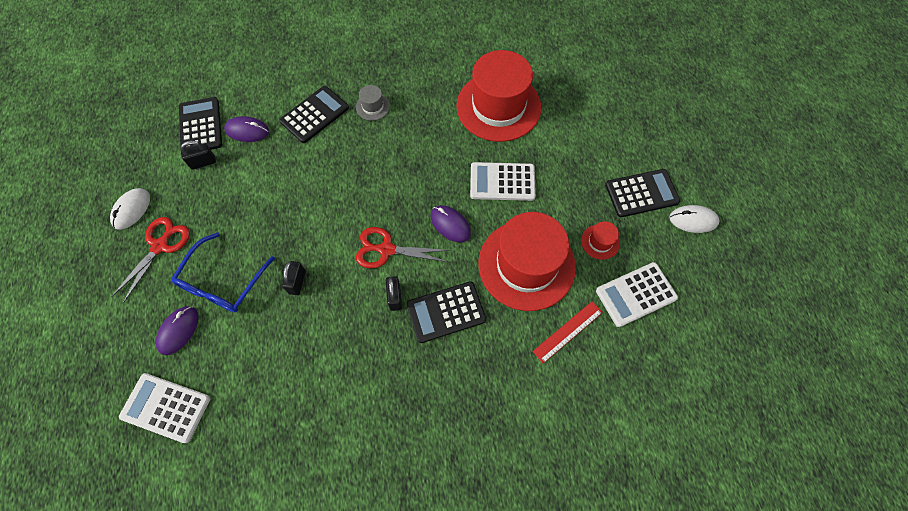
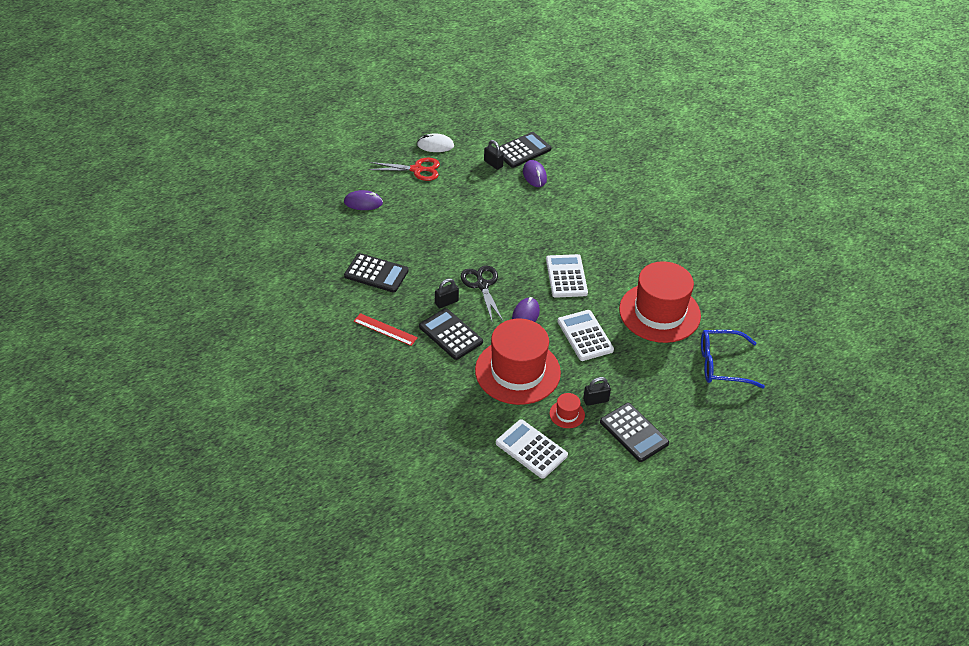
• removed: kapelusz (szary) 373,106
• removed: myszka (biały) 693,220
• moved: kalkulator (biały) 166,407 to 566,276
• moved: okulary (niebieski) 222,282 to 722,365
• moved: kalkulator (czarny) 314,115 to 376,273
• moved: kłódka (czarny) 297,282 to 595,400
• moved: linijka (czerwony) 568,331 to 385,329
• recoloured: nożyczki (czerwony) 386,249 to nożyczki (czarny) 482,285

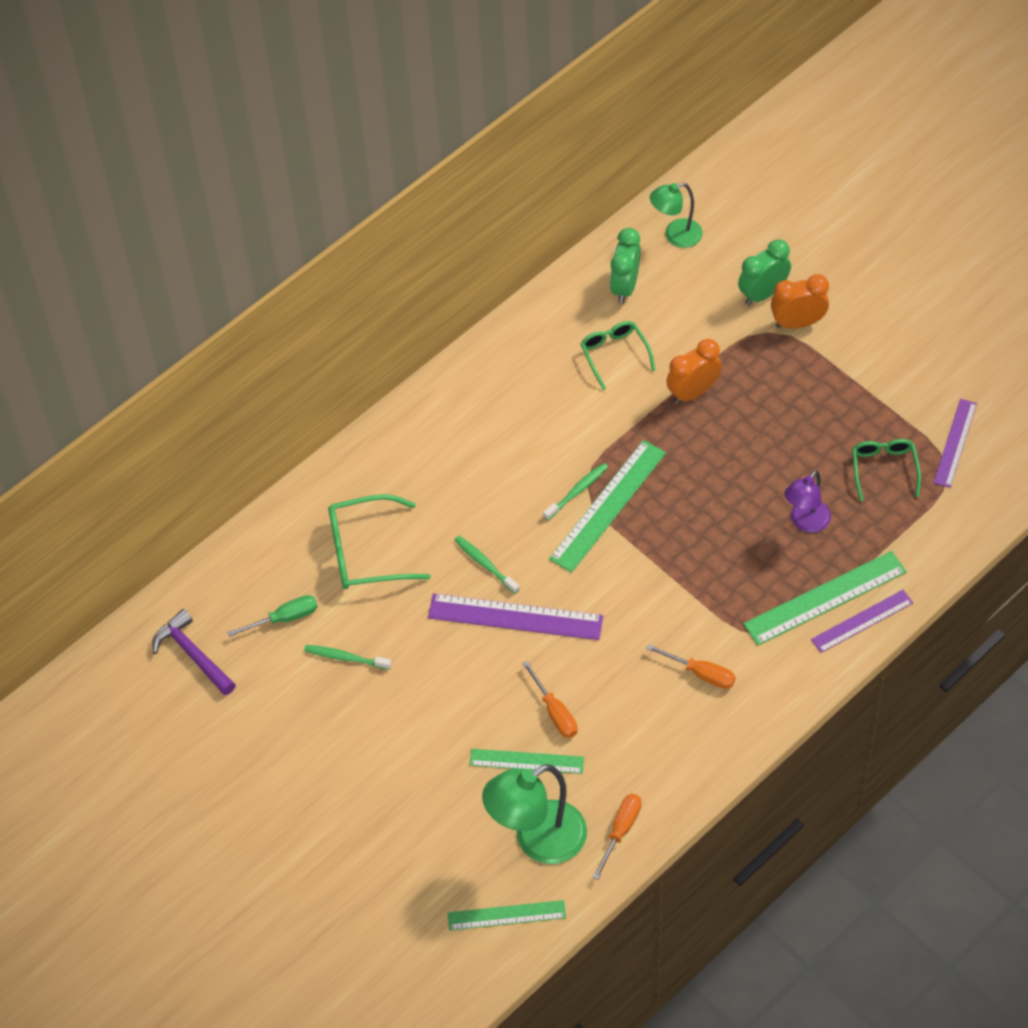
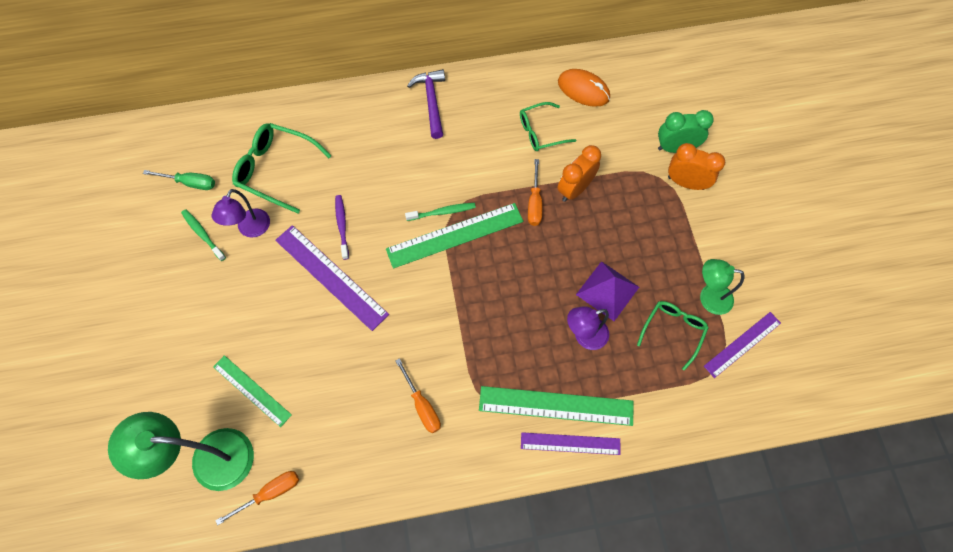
• removed: linijka (zielony) 506,915
• added: lampka (fioletowy) 251,229
• added: piramida (fioletowy) 607,290
• moved: młotek (fioletowy) 193,654 to 431,102
• moved: śrubokręt (pomarańczowy) 555,712 to 534,203
• moved: lampka (zielony) 676,236 to 708,297
• replaced: budzik (zielony) 625,286 to myszka (pomarańczowy) 583,90
• recoloured: szczoteczka do zębów (zielony) 485,564 to szczoteczka do zębów (fioletowy) 342,226
• turned: okulary (zielony) 614,355 = 541,132 120 degrees counterclockwise
• turned: budzik (pomarańczowy) 693,392 = 575,189 45 degrees counterclockwise

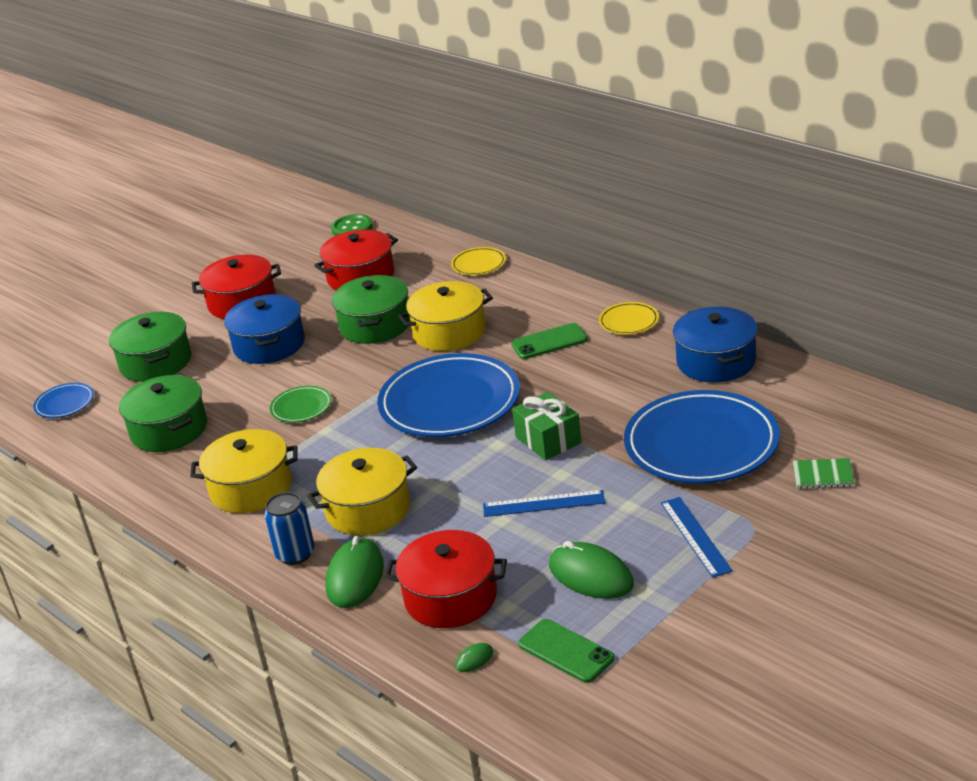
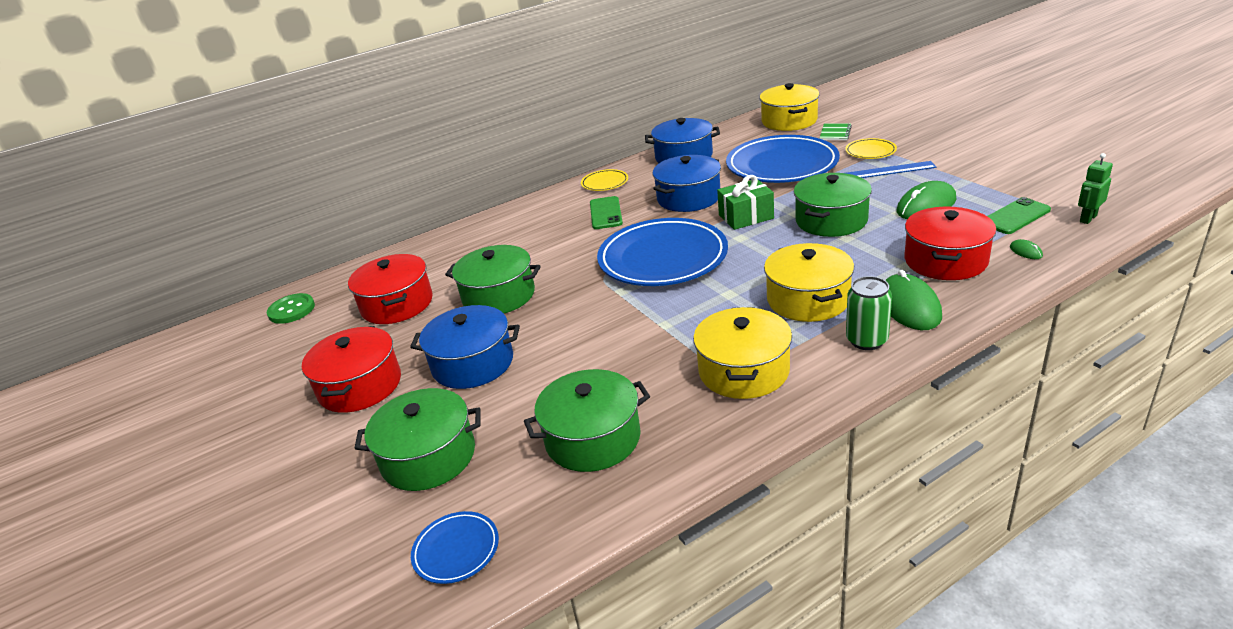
• removed: talerz (zielony) 301,407
• added: garnek (niebieski) 688,198
• added: robot (zielony) 1087,218
• moved: garnek (żółty) 449,332 to 789,121
• moved: talerz (żółty) 478,264 to 870,151
• replaced: linijka (niebieski) 543,504 to garnek (zielony) 831,220
• recoloured: puszka (niebieski) 295,554 to puszka (zielony) 866,340
• turned: myszka (zielony) 355,577 = 909,306 60 degrees clockwise

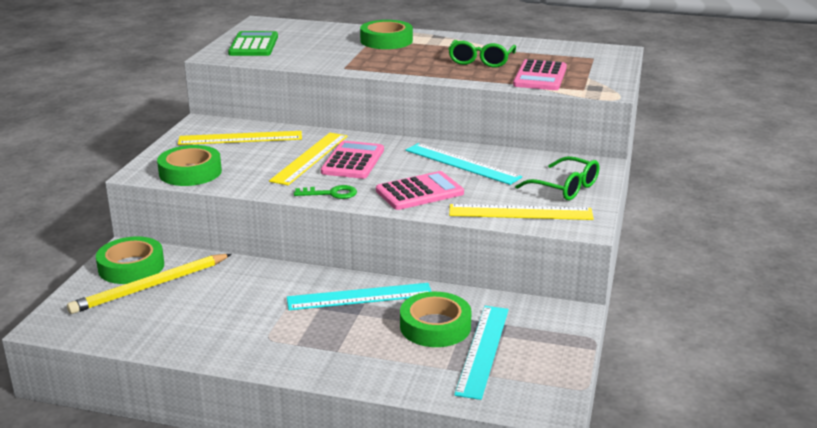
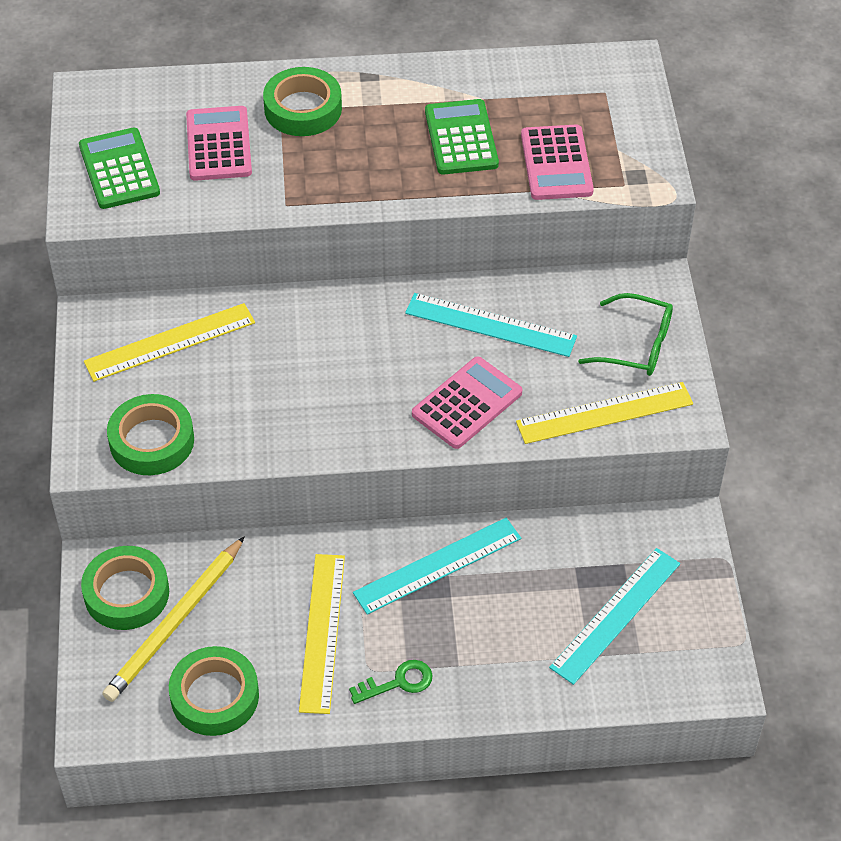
• moved: linijka (żółty) 310,158 to 322,632
• moved: klucz (zielony) 331,193 to 398,682
• moved: kalkulator (różowy) 353,161 to 218,144
• moved: taśma klejąca (zielony) 435,326 to 215,696
• replaced: okulary (zielony) 481,61 to kalkulator (zielony) 461,138
• turned: linijka (turkusowy) 482,350 = 615,615 45 degrees clockwise

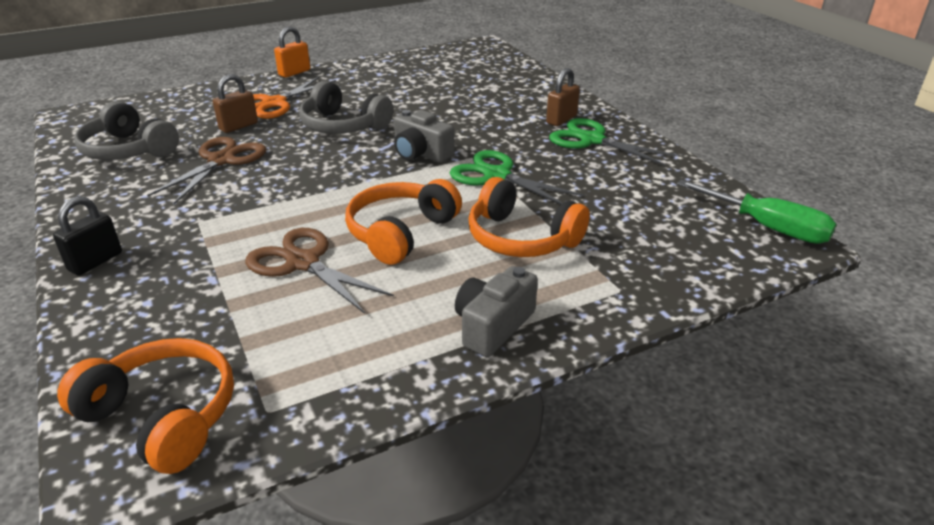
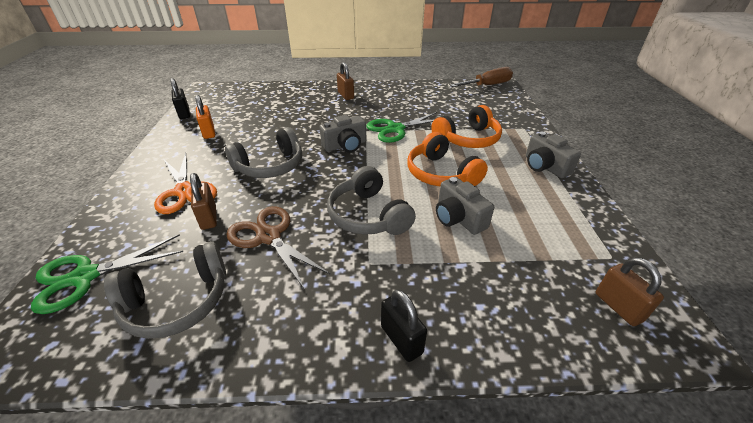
• added: kłódka (czarny) 184,114
• added: słuchawki (szary) 368,215
• moved: kłódka (pomarańczowy) 294,73 to 209,132
• moved: nożyczki (zielony) 592,140 to 85,277
• replaced: słuchawki (pomarańczowy) 163,416 to kłódka (brązowy) 618,307
• replaced: nożyczki (brązowy) 303,263 to aparat fotograficzny (szary) 458,218
• recoloured: śrubokręt (zielony) 767,227 to śrubokręt (brązowy) 487,85

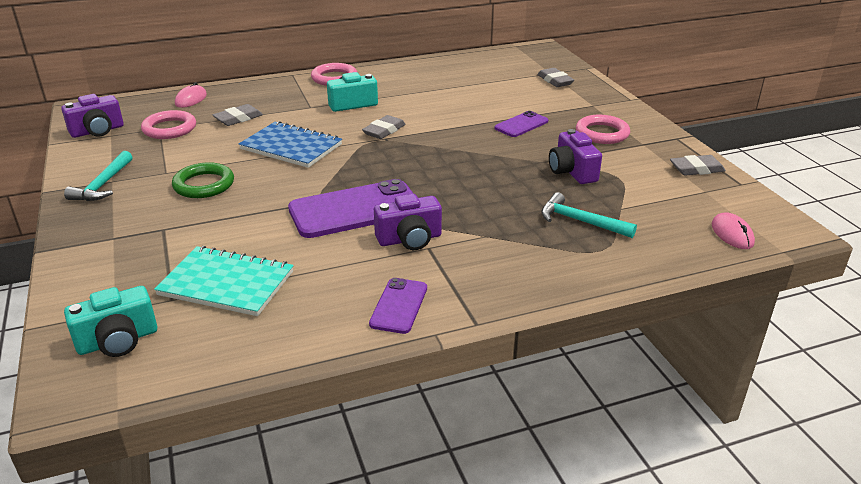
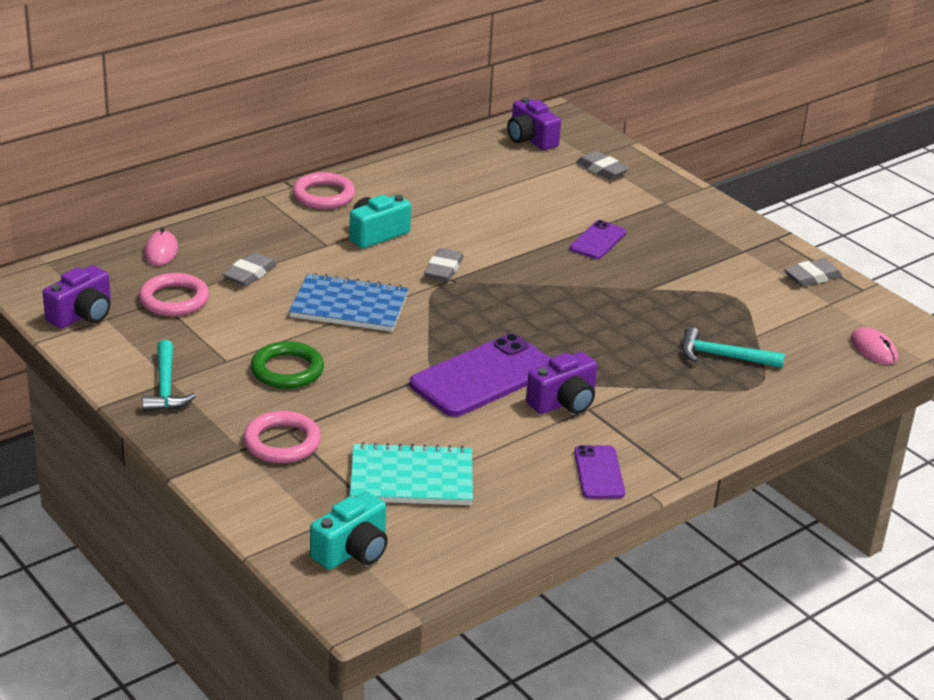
• moved: aparat fotograficzny (fioletowy) 572,172 to 530,139
• moved: pierścień (różowy) 602,133 to 282,442

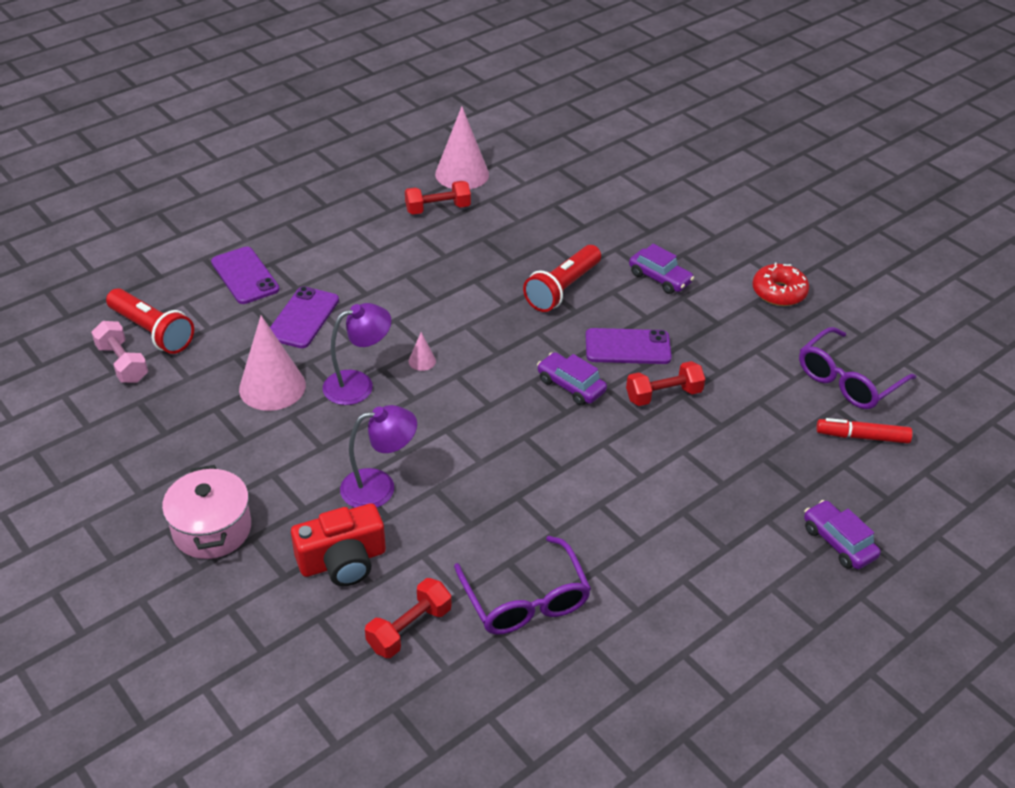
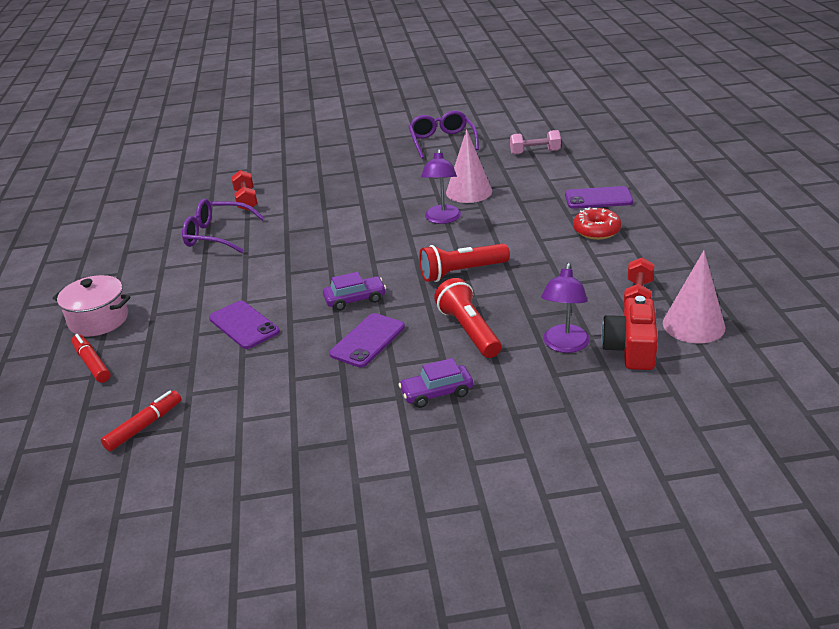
• removed: stożek (różowy) 422,361
• removed: hantel (czerwony) 663,395
• moved: latarka (czerwony) 152,331 to 461,272
• moved: garnek (różowy) 212,529 to 99,320
• moved: telefon (fioletowy) 303,318 to 244,325
• moved: aparat fotograficzny (czerwony) 343,561 to 631,348
• moved: lampka (fioletowy) 379,487 to 564,345
• moved: donut (czerwony) 779,292 to 596,231
• moved: okulary (fioletowy) 847,380 to 442,141
• replaced: samochód (fioletowy) 838,542 to flamaster (czerwony) 92,363

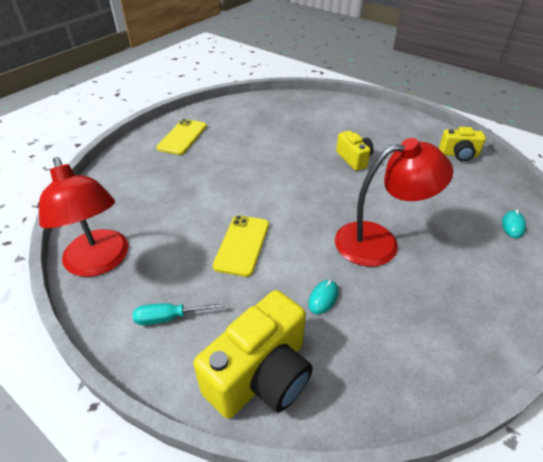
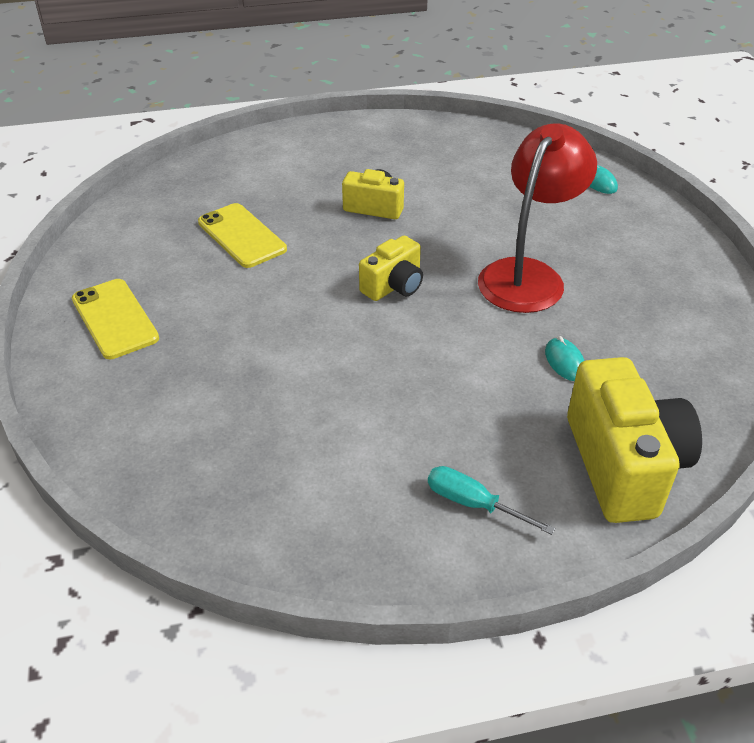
• removed: lampka (czerwony) 100,262
• moved: telefon (żółty) 242,245 to 241,236
• moved: aparat fotograficzny (żółty) 458,154 to 394,286
• turned: śrubokręt (turkusowy) 168,317 = 472,503 90 degrees clockwise

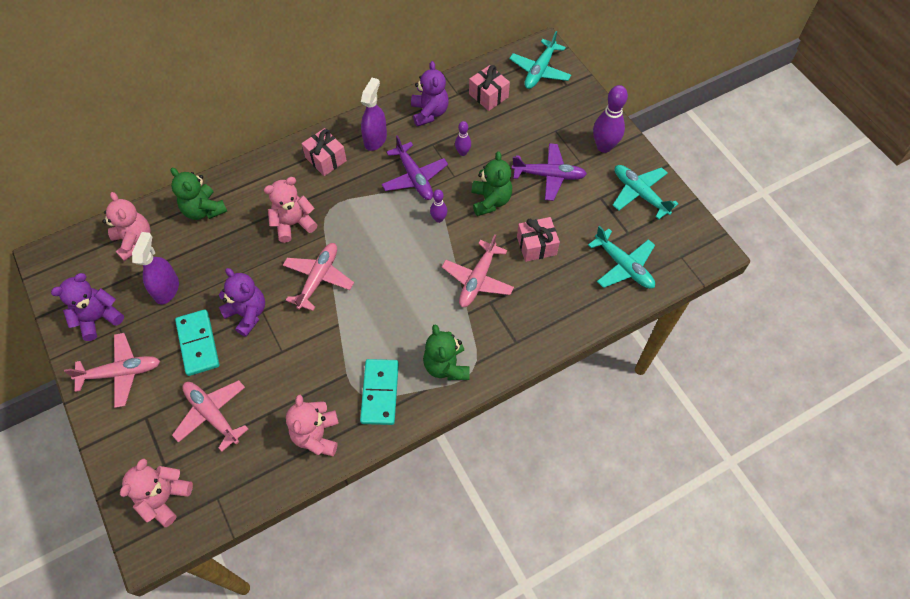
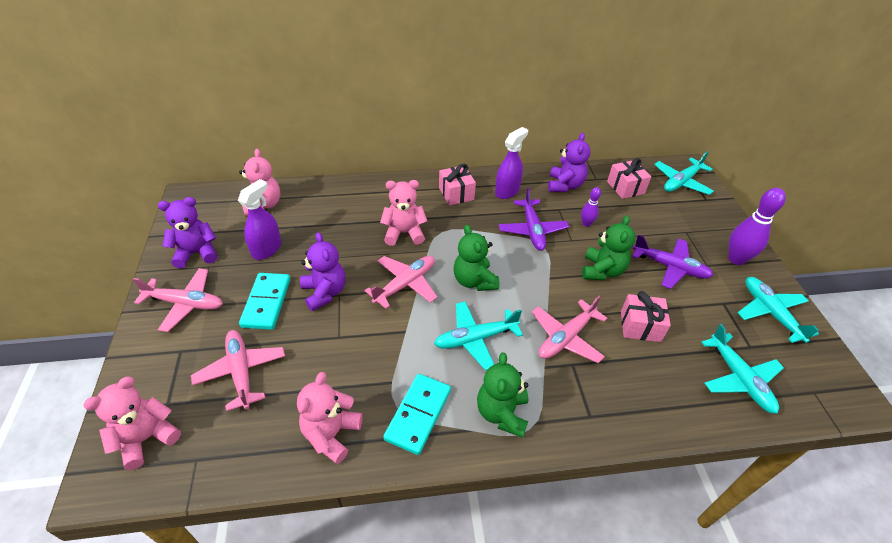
• removed: kręgiel (fioletowy) 439,219
• added: samolot (turkusowy) 475,339
• moved: miś (zielony) 204,210 to 474,281

